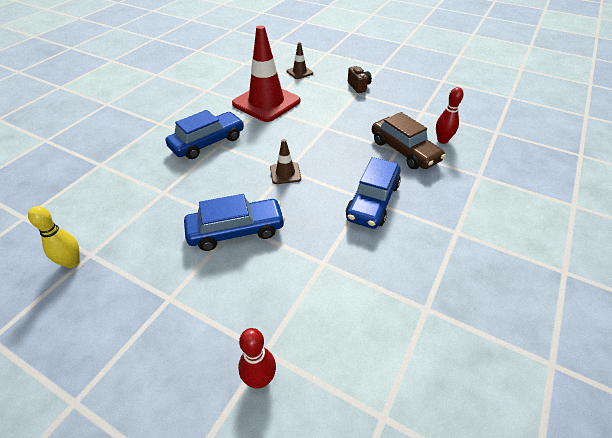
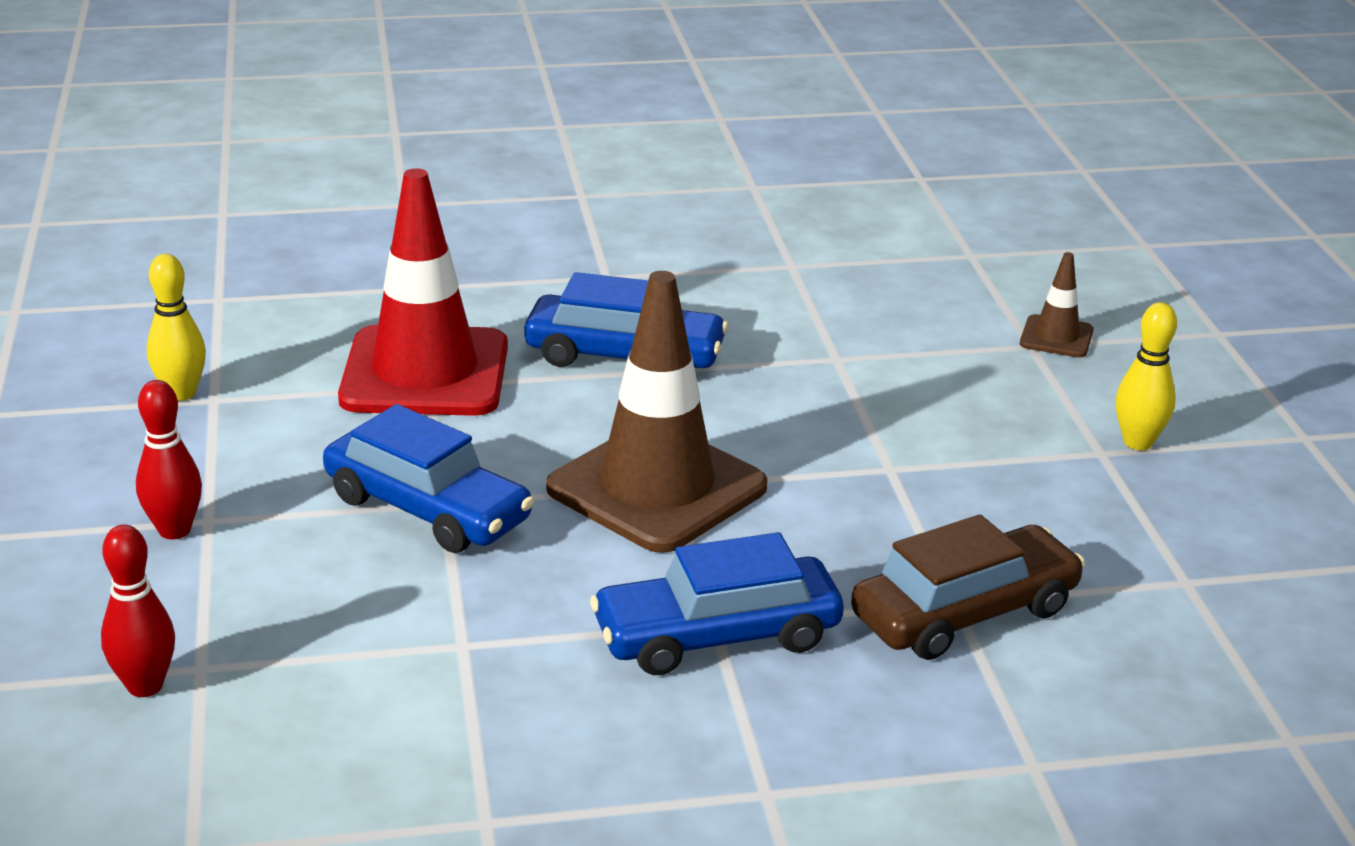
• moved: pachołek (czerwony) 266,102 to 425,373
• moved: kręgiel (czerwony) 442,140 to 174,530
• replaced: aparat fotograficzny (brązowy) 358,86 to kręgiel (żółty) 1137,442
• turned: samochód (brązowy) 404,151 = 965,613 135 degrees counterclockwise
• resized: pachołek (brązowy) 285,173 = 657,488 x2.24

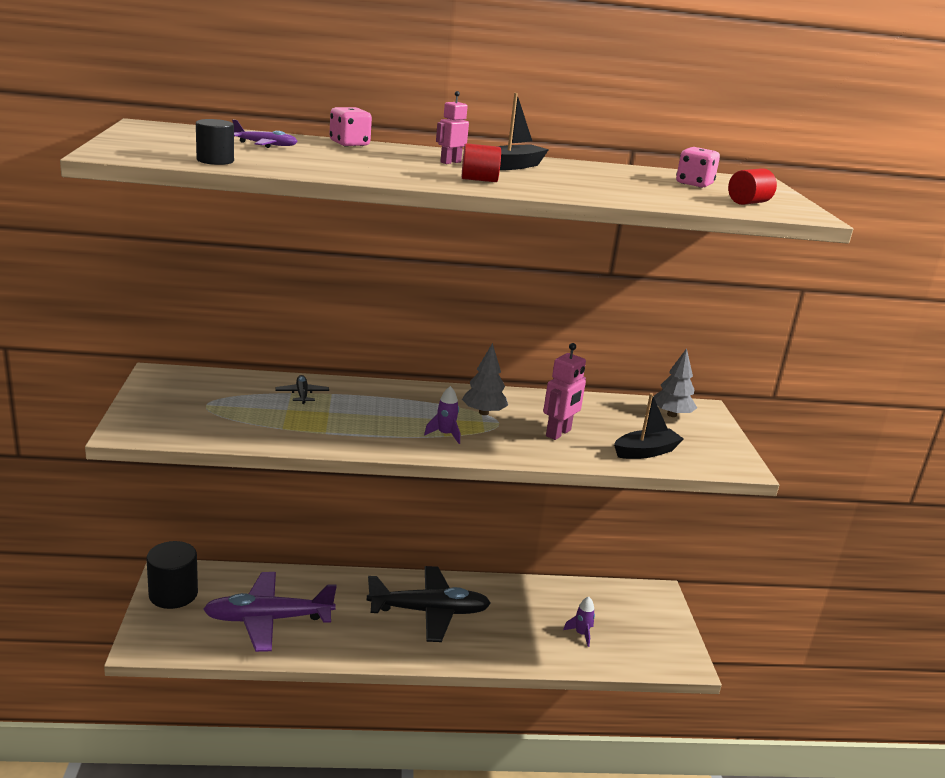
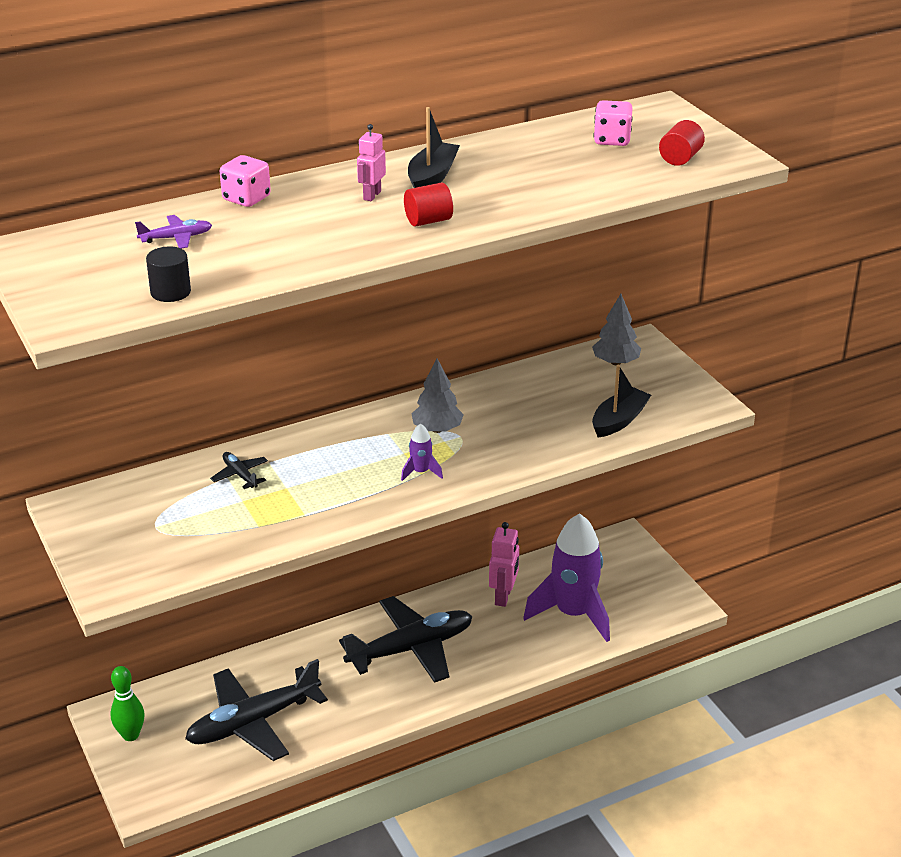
• moved: robot (różowy) 558,433 to 503,596
• replaced: walec (czarny) 173,594 to kręgiel (zielony) 130,735
• recoloured: samolot (fioletowy) 268,619 to samolot (czarny) 253,722
• resized: rakieta (fioletowy) 581,634 = 573,614 x2.48

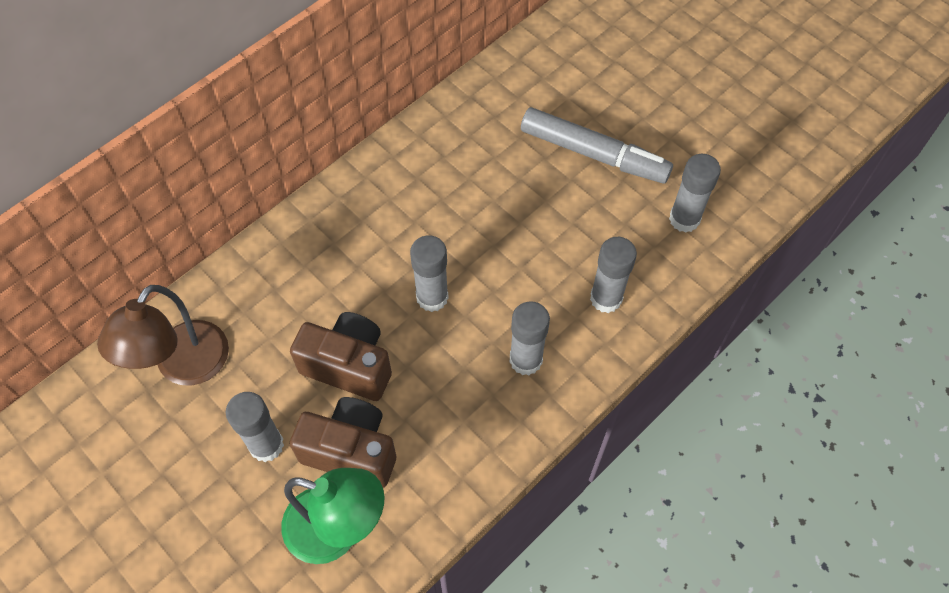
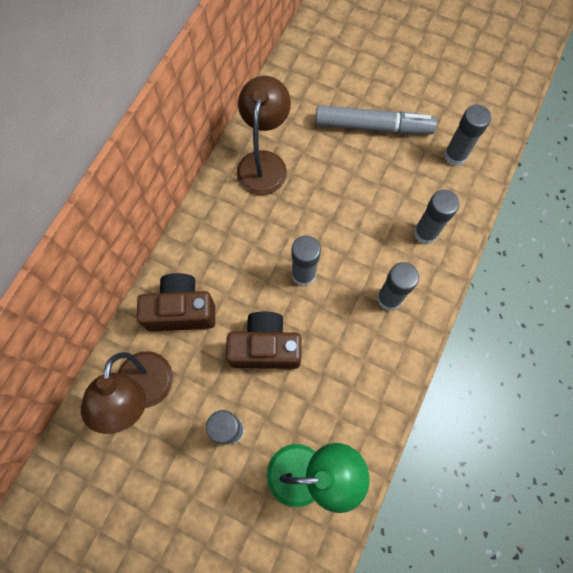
• added: lampka (brązowy) 264,163
• moved: aparat fotograficzny (brązowy) 351,451 to 181,310

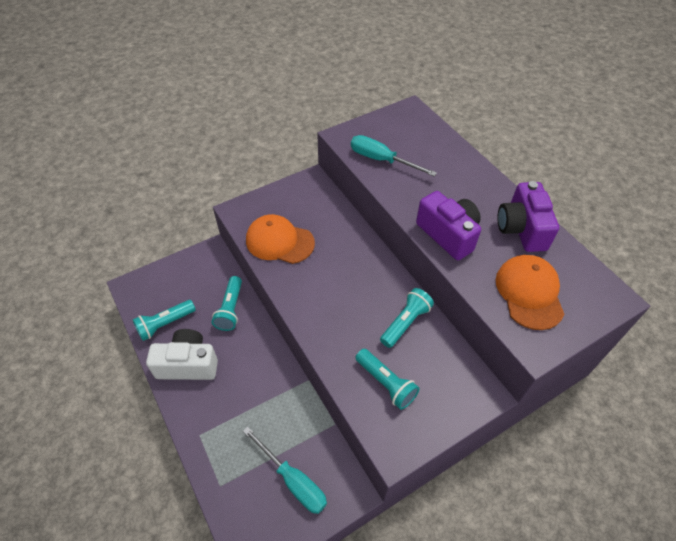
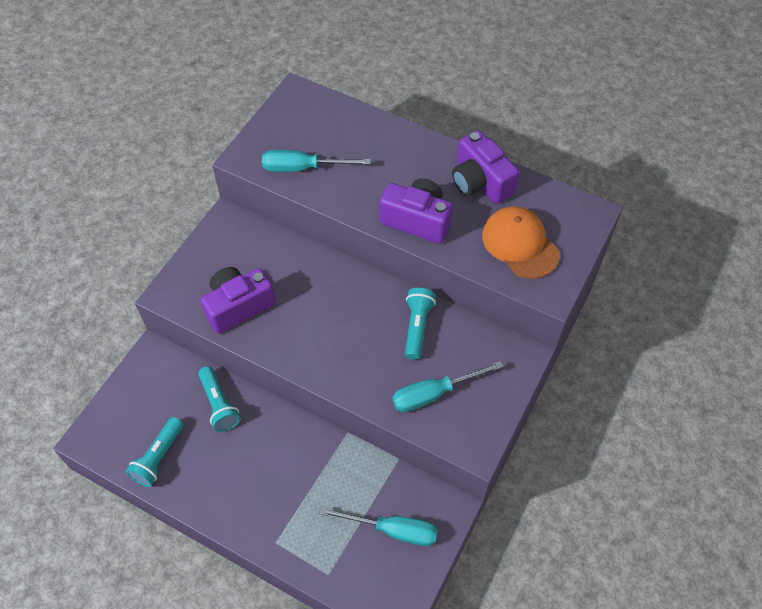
• removed: aparat fotograficzny (biały) 188,364
• replaced: czapka (pomarańczowy) 279,241 to aparat fotograficzny (fioletowy) 238,306
• replaced: latarka (turkusowy) 386,383 to śrubokręt (turkusowy) 434,394

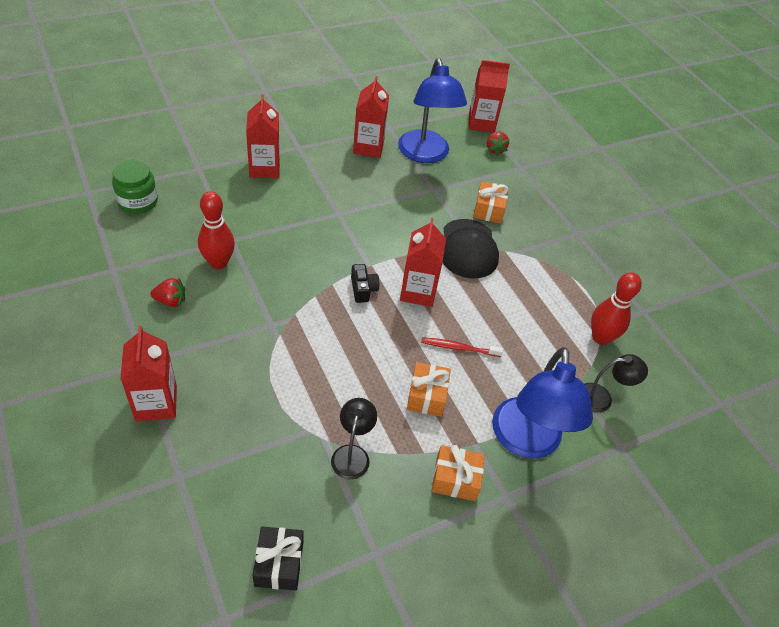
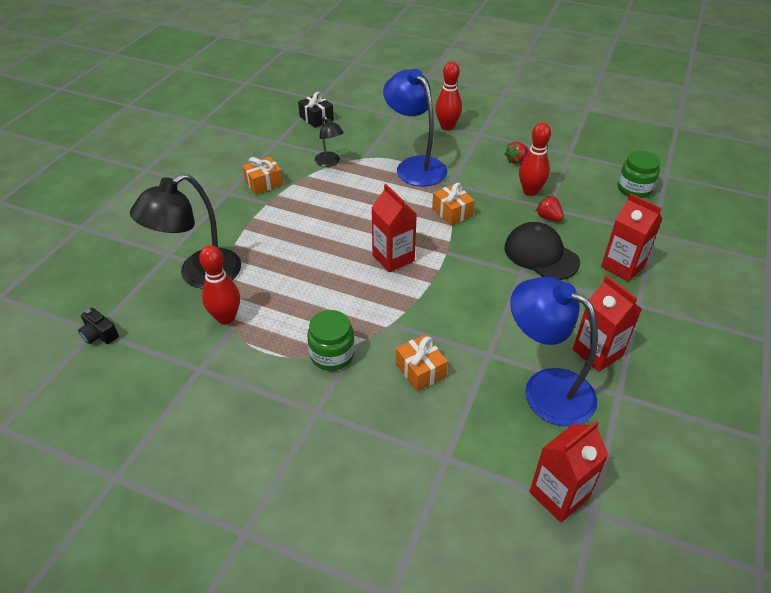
• removed: szczoteczka do zębów (czerwony) 458,348
• added: słoik (zielony) 332,355
• moved: aparat fotograficzny (czarny) 363,289 to 99,334
• moved: prezent (pomarańczowy) 426,396 to 452,212
• moved: czapka (czarny) 468,249 to 541,255
• moved: truskawka (czerwony) 495,149 to 548,217
• moved: lampka (niebieski) 526,442 to 415,166
• replaced: karton mleka (czerwony) 156,403 to kręgiel (czerwony) 447,127
• resized: lampka (czarny) 602,398 = 199,275 x1.95

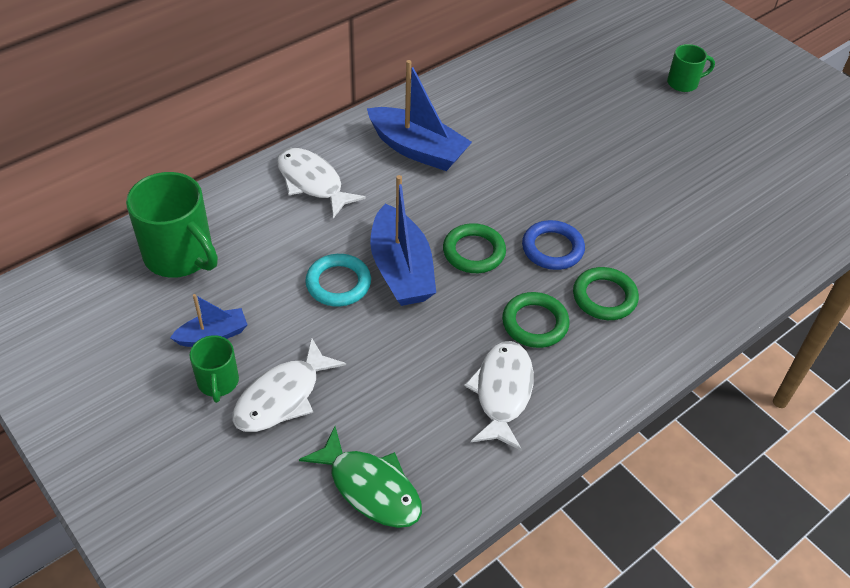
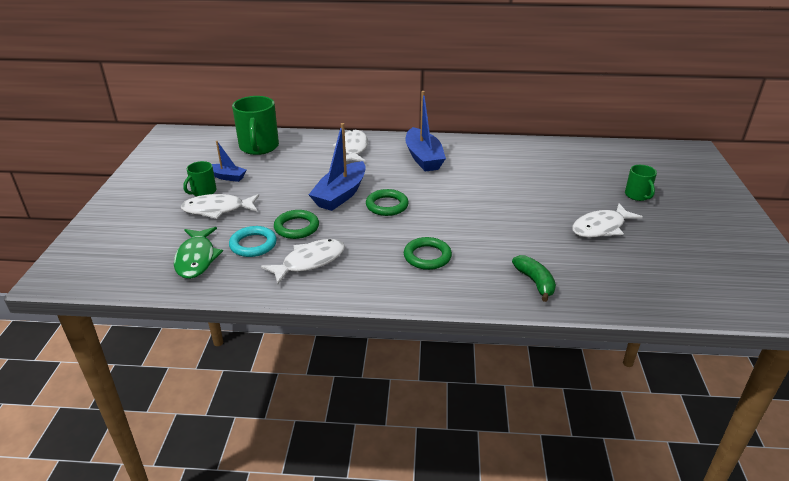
• removed: pierścień (niebieski) 552,248
• added: banan (zielony) 535,282
• added: ryba (biały) 601,227
• moved: pierścień (turkusowy) 338,283 to 253,244
• moved: pierścień (zielony) 535,323 to 296,227
• turned: kubek (zielony) 683,83 = 637,195 45 degrees clockwise

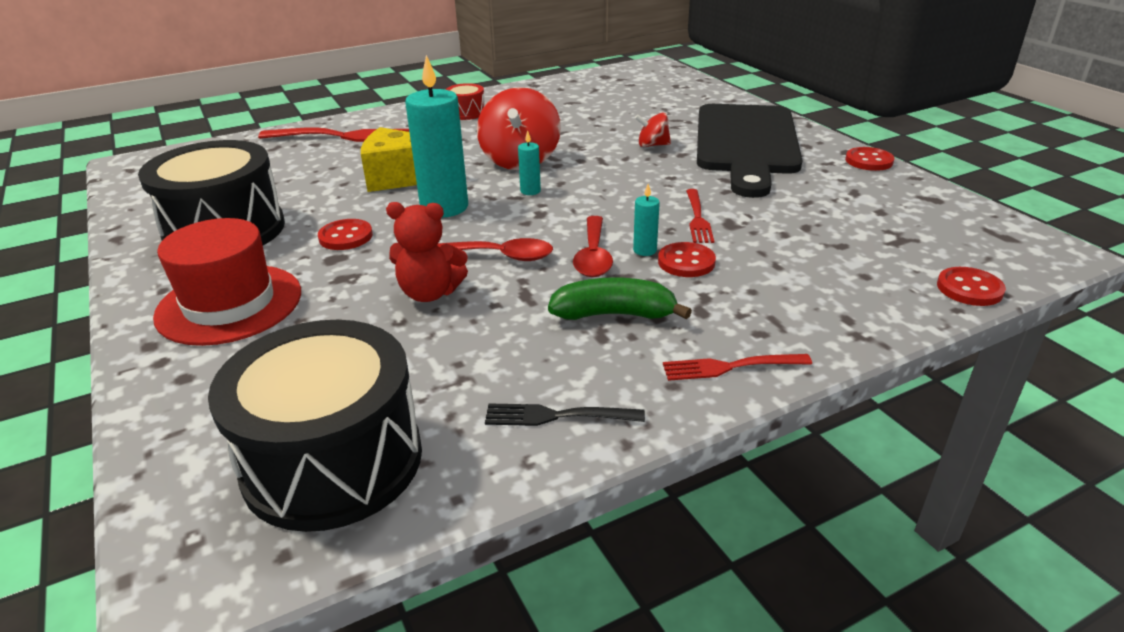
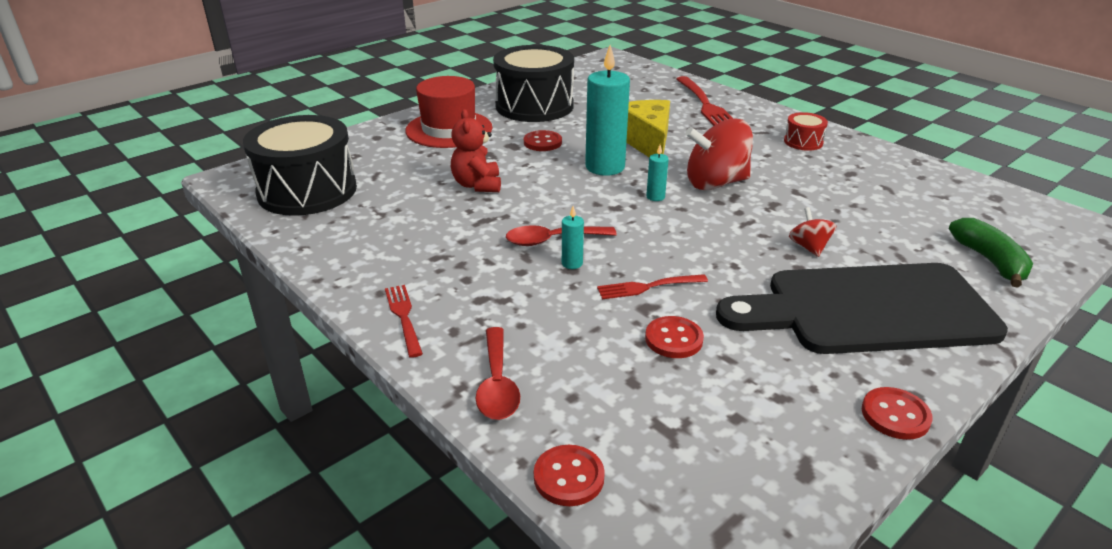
• removed: widelec (czarny) 558,416
• moved: łyżka (czerwony) 499,256 to 497,384
• moved: banan (zielony) 614,314 to 989,261
• moved: guzik (czerwony) 686,262 to 673,339

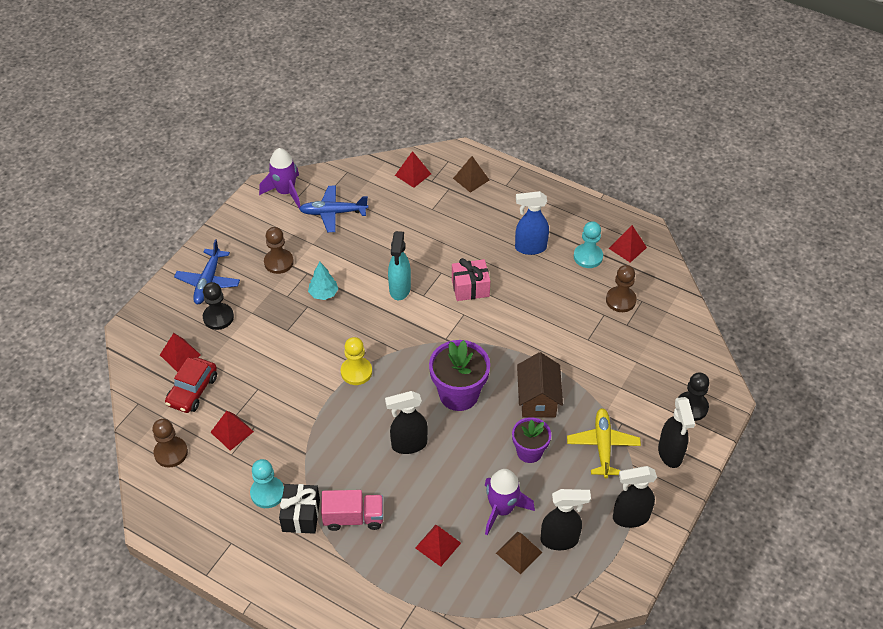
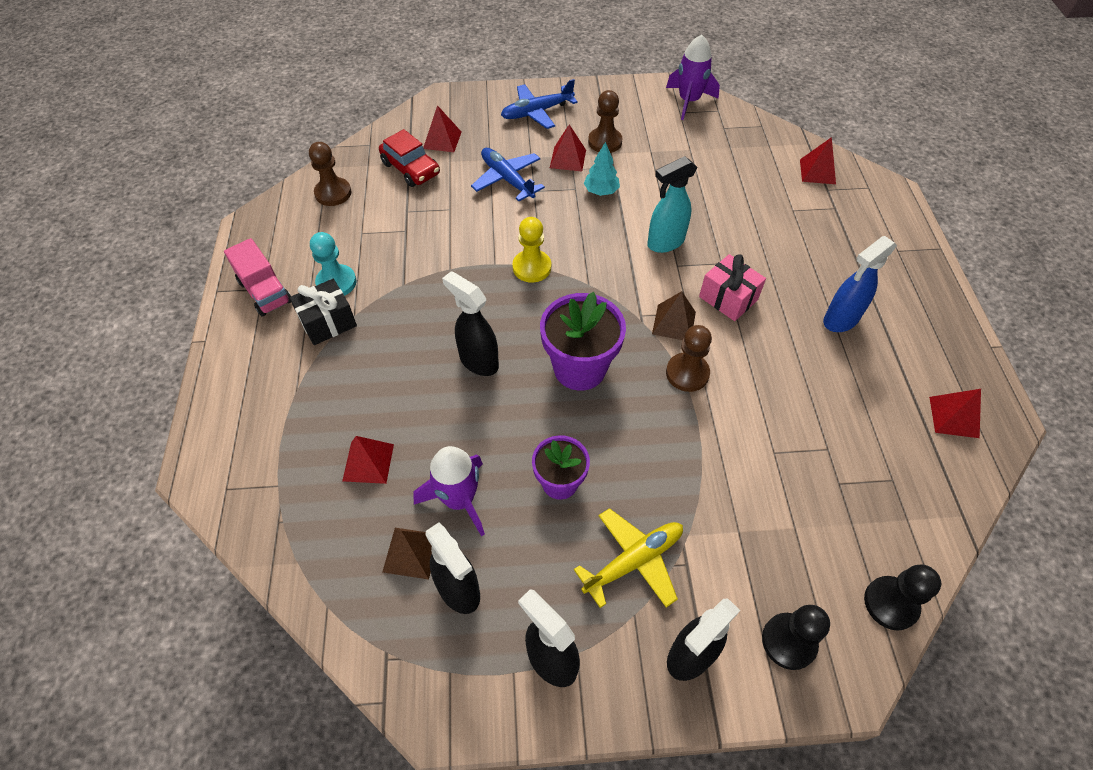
• removed: domek (brązowy) 538,399
• removed: pionek (turkusowy) 588,257
• moved: pionek (czarny) 218,317 to 890,603
• moved: piramida (czerwony) 232,431 to 568,158
• moved: samolot (niebieski) 333,213 to 507,179
• moved: ciężarówka (różowy) 353,518 to 265,292
• moved: piramida (brązowy) 471,179 to 674,322
• moved: pionek (brązowy) 620,300 to 687,373
• turned: samochód (czerwony) 192,390 = 411,169 120 degrees counterclockwise
• turned: spryskiwacz (niebieski) 530,248 = 840,320 90 degrees counterclockwise

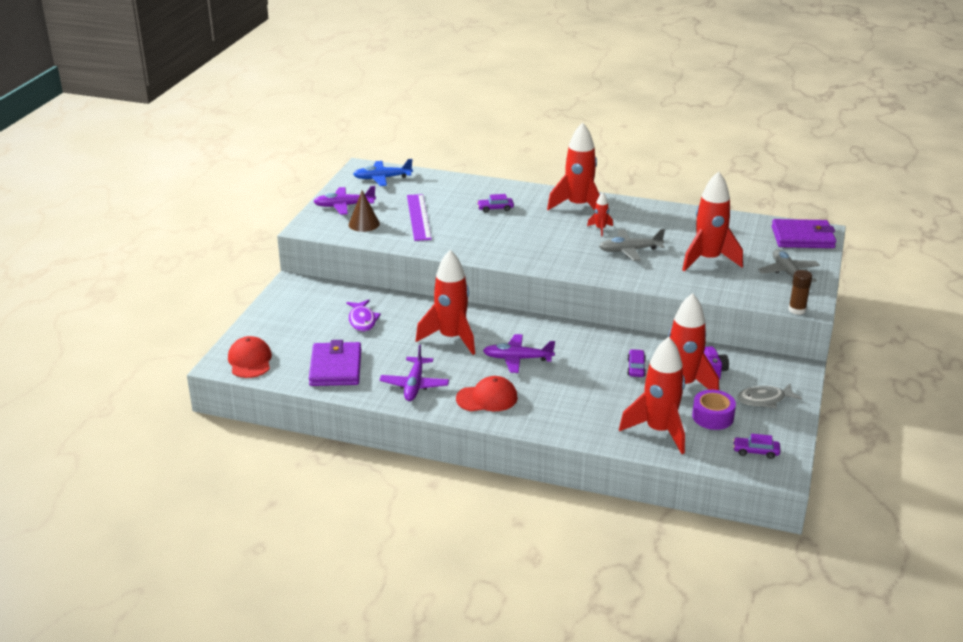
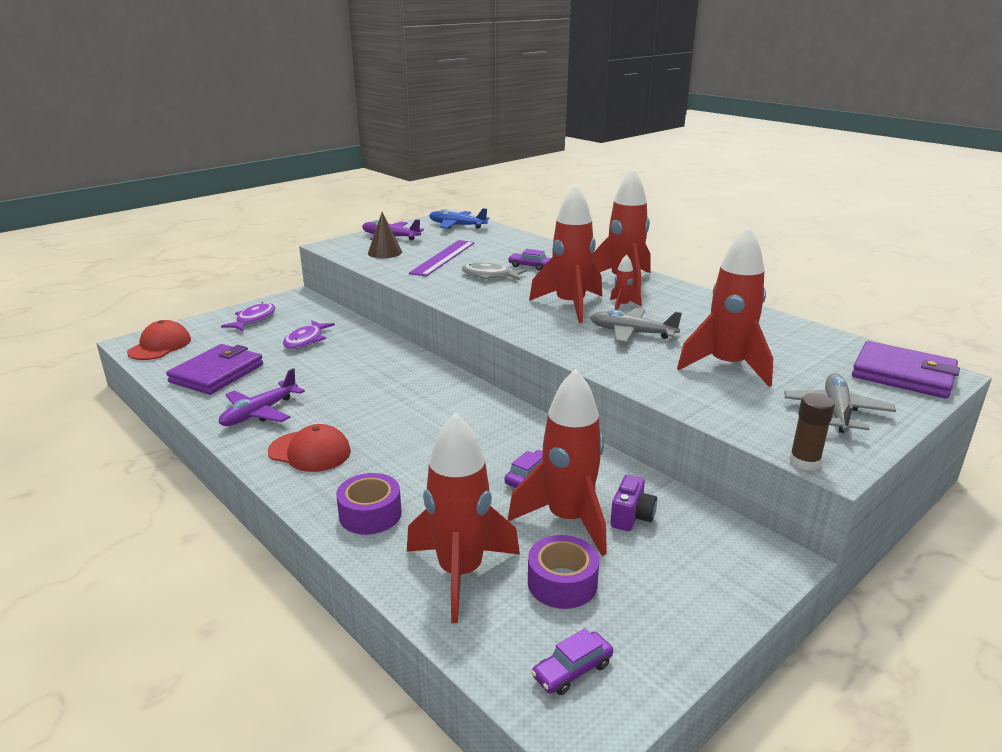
• removed: samolot (fioletowy) 517,359
• added: ryba (fioletowy) 254,319
• added: taśma klejąca (fioletowy) 370,514
• moved: rakieta (czerwony) 451,338 to 570,306
• moved: ryba (szary) 764,400 to 489,276
• turned: samochód (fioletowy) 755,451 = 572,670 75 degrees counterclockwise

